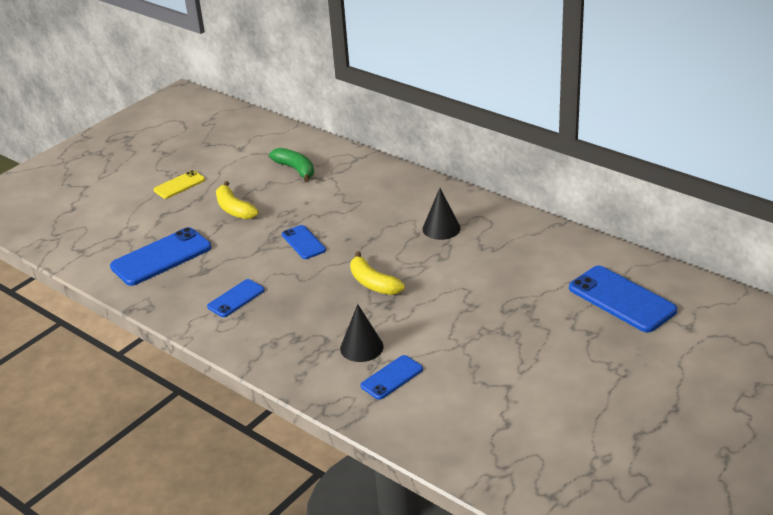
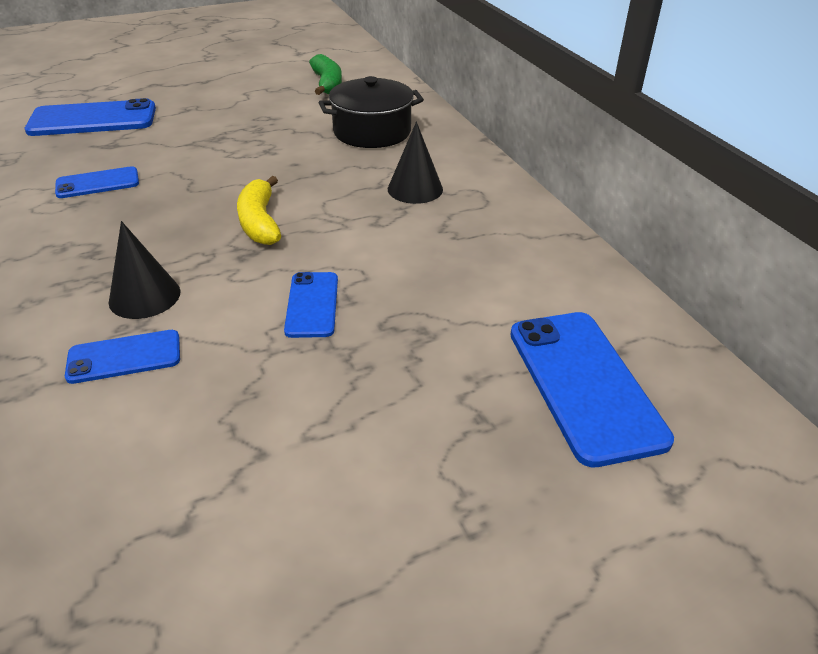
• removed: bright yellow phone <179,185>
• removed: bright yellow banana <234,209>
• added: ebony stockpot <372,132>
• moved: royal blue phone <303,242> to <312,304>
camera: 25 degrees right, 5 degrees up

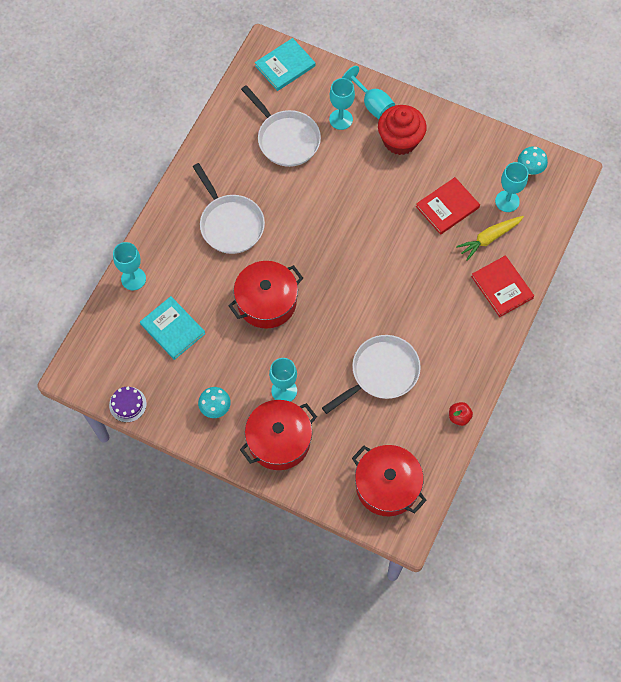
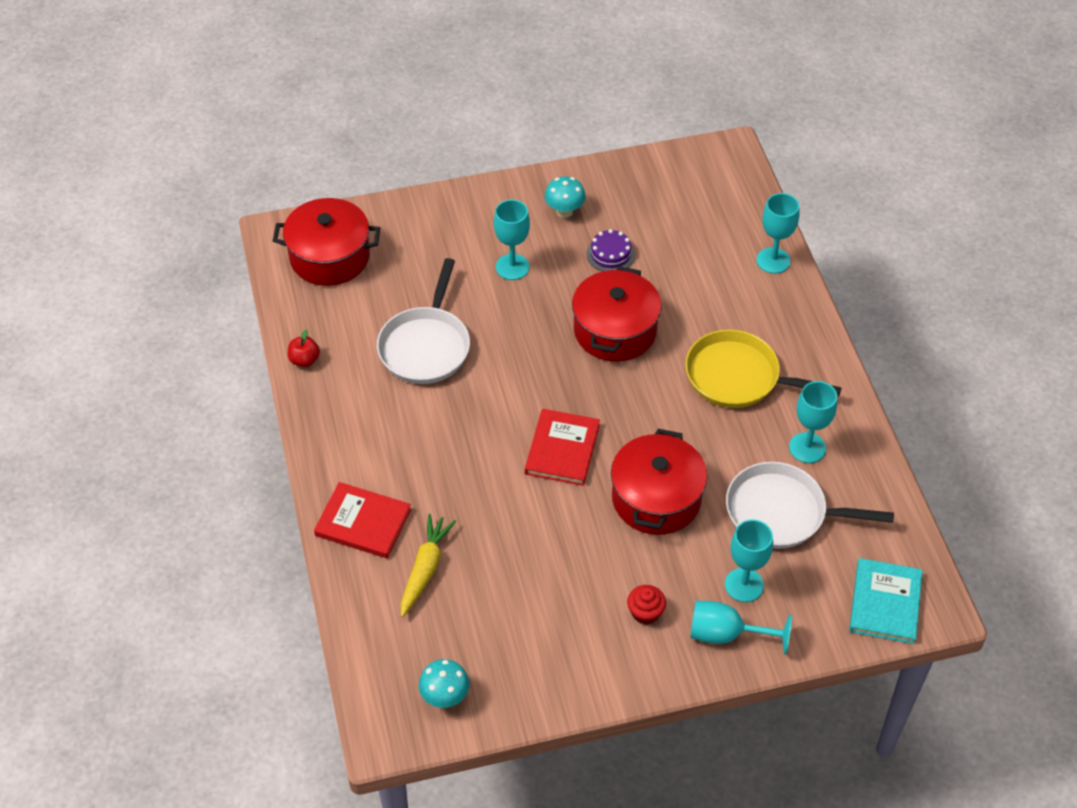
• removed: teal hardback <172,329>
• moved: violet gateau <127,404> to <610,254>
• moved: scarlet stockpot <279,441> to <656,498>
• moved: scarlet hardback <447,207> to <562,449>
• moved: teal wine glass <507,201> to <807,448>
• recoloured: pure white frying pan <230,224> to bright yellow frying pan <738,377>
• resized: scarlet muffin <400,140> = <645,612> x0.49
camera: 140 degrees right, 15 degrees down

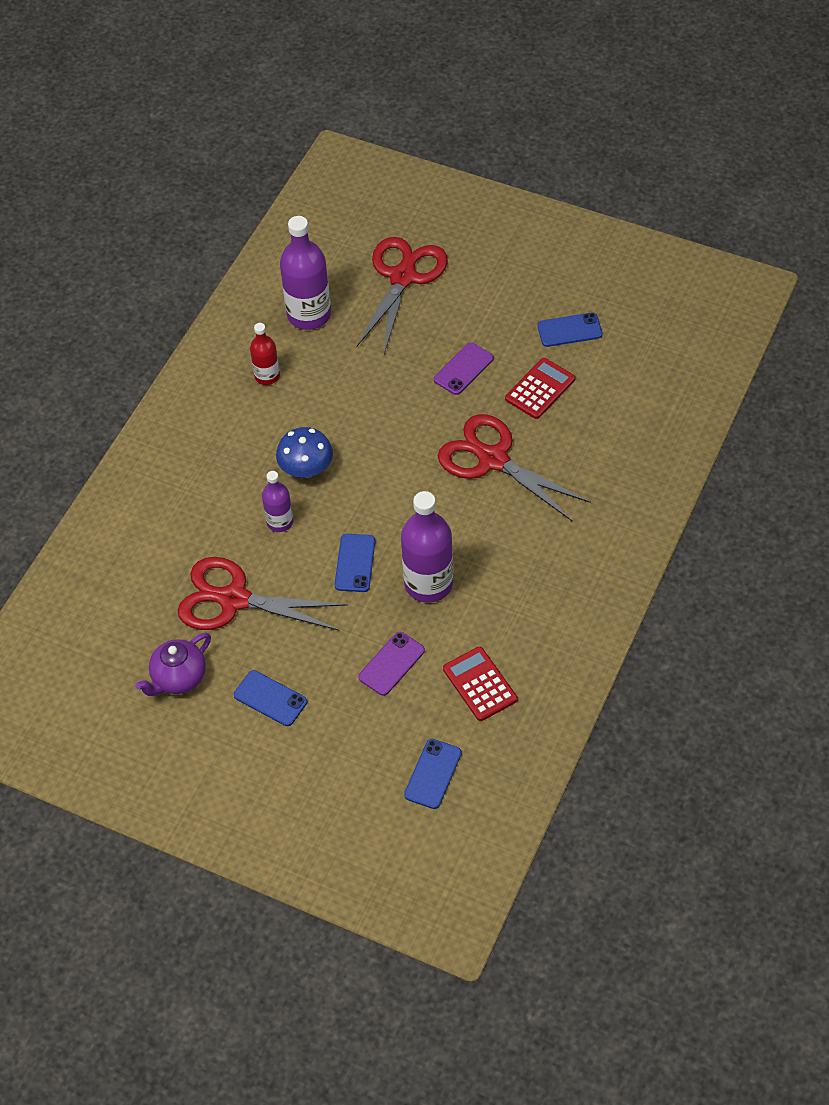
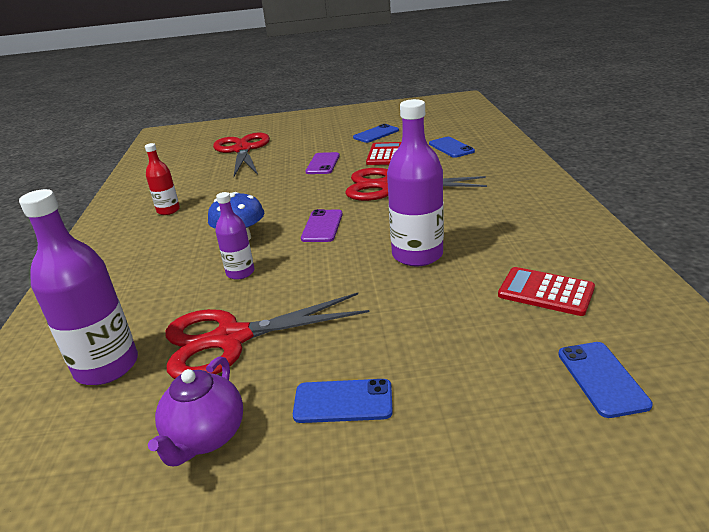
• moved: violet drink bottle <309,315> to <107,366>
• moved: royal blue phone <355,563> to <451,148>
• moved: violet phone <391,664> to <322,226>
camera: 30 degrees left, 25 degrees down

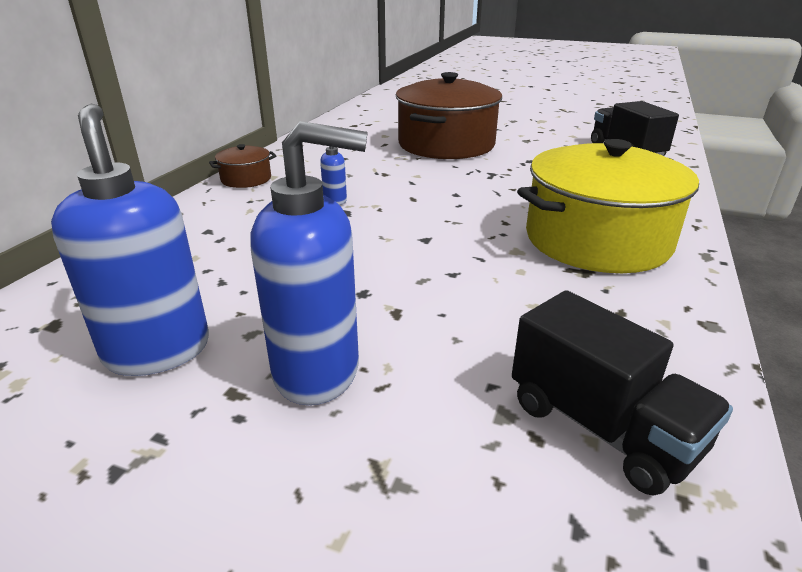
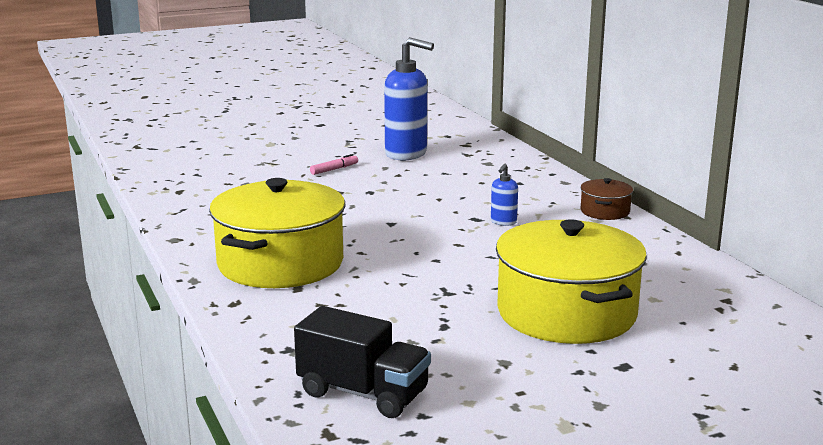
• removed: ebony truck <601,427>
• replaced: royal blue pump bottle <318,371> to rosy marker pen <334,169>
• recoloured: dark brown stockpot <446,144> to bright yellow stockpot <566,313>
camera: 135 degrees right, 10 degrees down

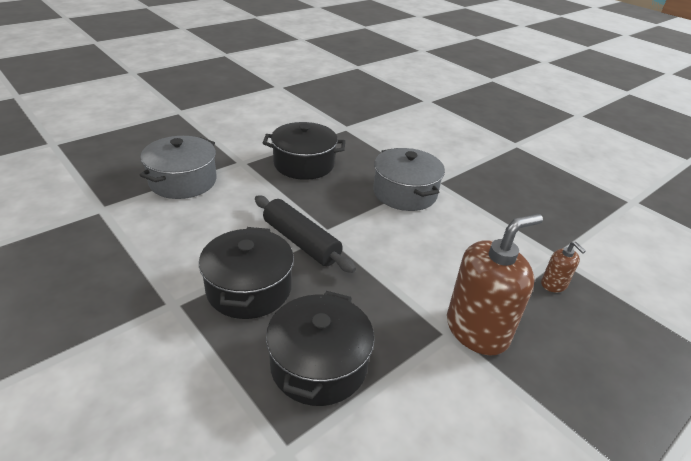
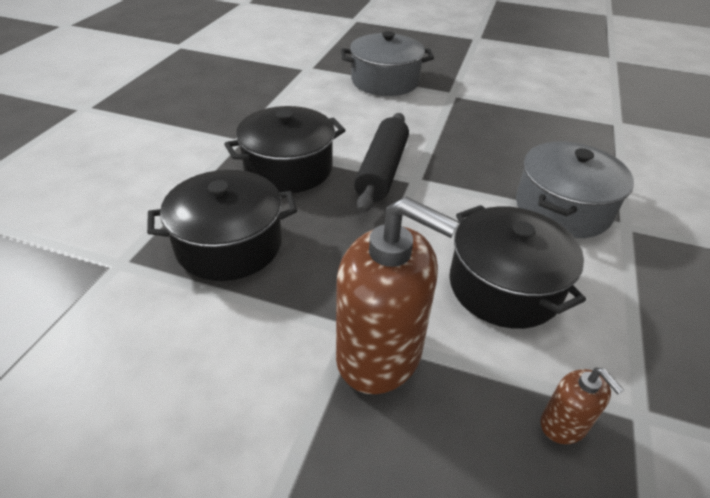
• moved: ebony stockpot <304,164> to <504,286>
• turned: dark brown pump bottle <554,284> = <563,424> 60 degrees counterclockwise
camera: 60 degrees right, 5 degrees up

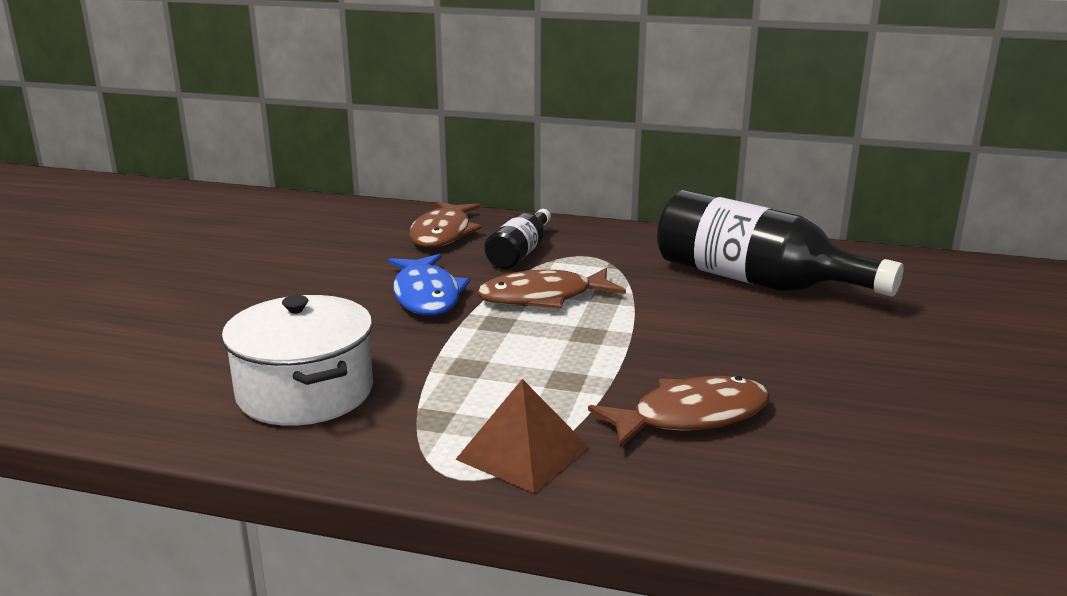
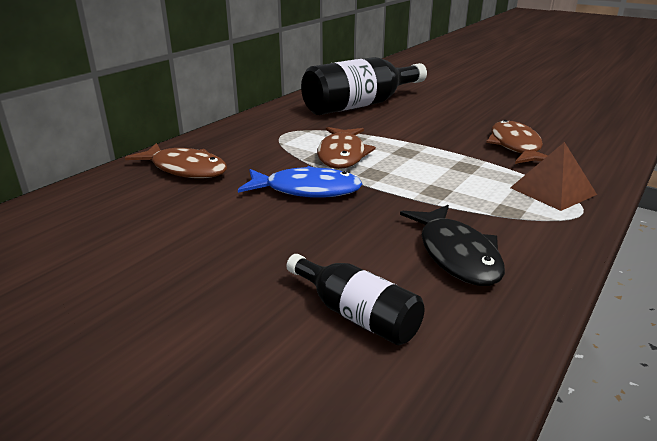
• moved: ebony drink bottle <520,253> to <356,314>
• replaced: pure white stockpot <305,392> to ebony fish <456,254>
camera: 70 degrees left, 5 degrees up

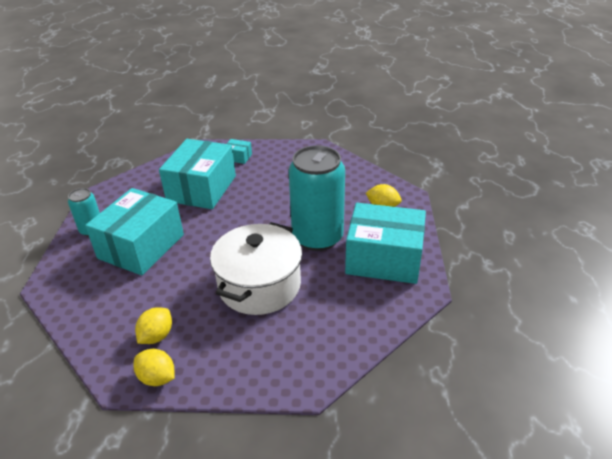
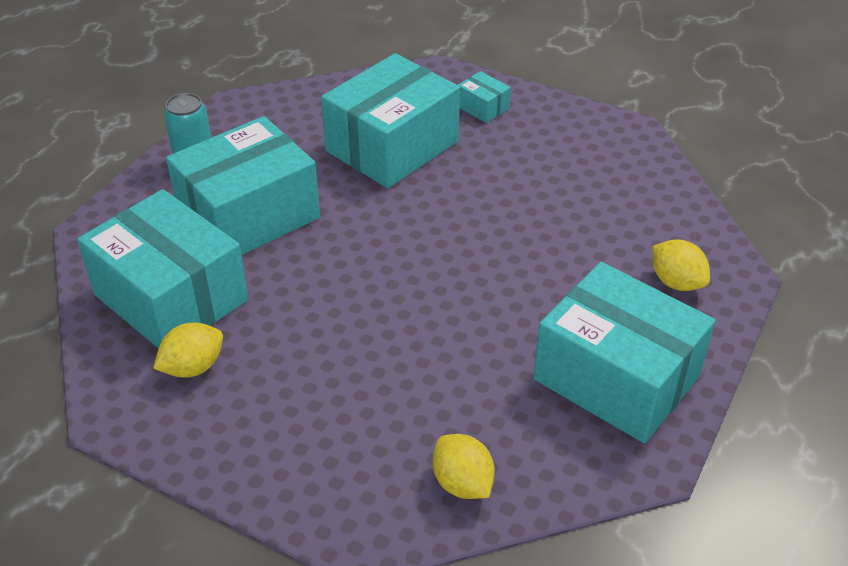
• removed: pure white stockpot <259,285>
• removed: teal can <317,237>
• added: teal package <171,297>
• moved: bright yellow lemon <157,378> to <462,483>
camera: 25 degrees right, 5 degrees up

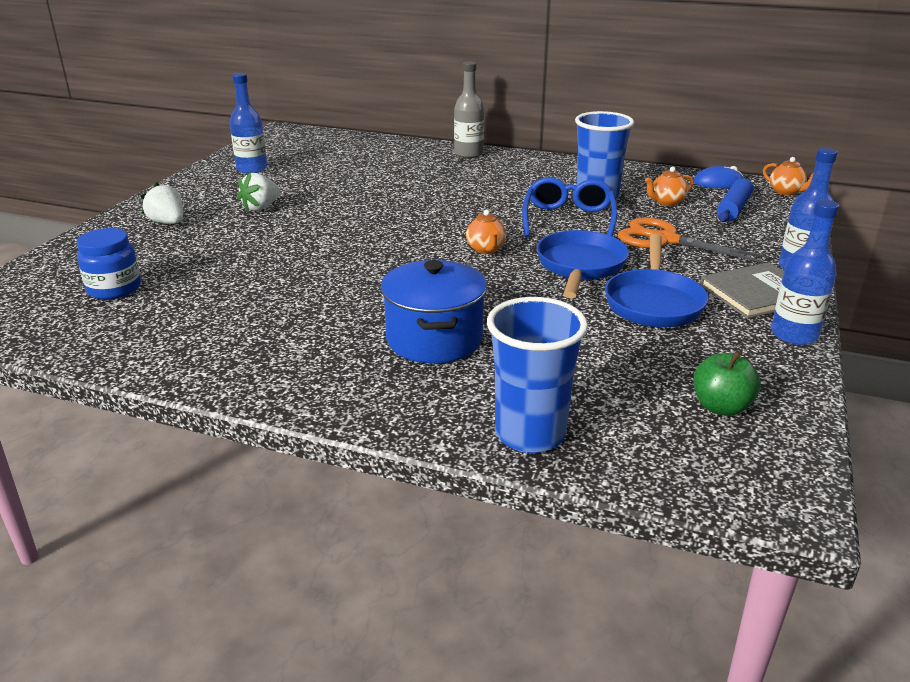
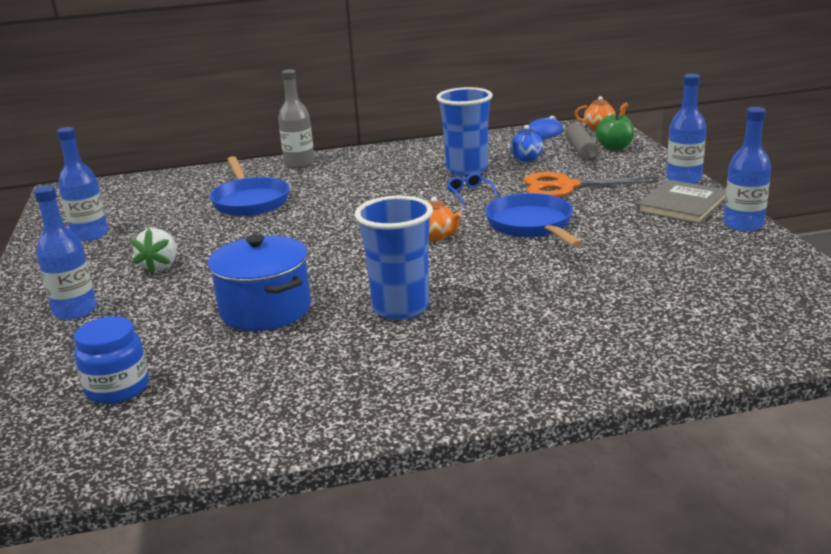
• moved: royal blue stockpot <434,339> to <265,310>
• moved: royal blue tumbler <530,434> to <400,308>
• moved: royal blue frying pan <653,302> to <249,201>
• moved: green apple fruit <721,407> to <614,147>
• replaced: pure white toy strawberry <168,223> to royal blue drink bottle <75,311>
• recoloured: bright orange teapot <666,202> to royal blue teapot <526,158>
• recoloured: royal blue dough roller <733,209> to ash-grey dough roller <581,150>
• resized: royal blue spectacles <568,220> = <470,193> x0.48
camera: 30 degrees left, 5 degrees down

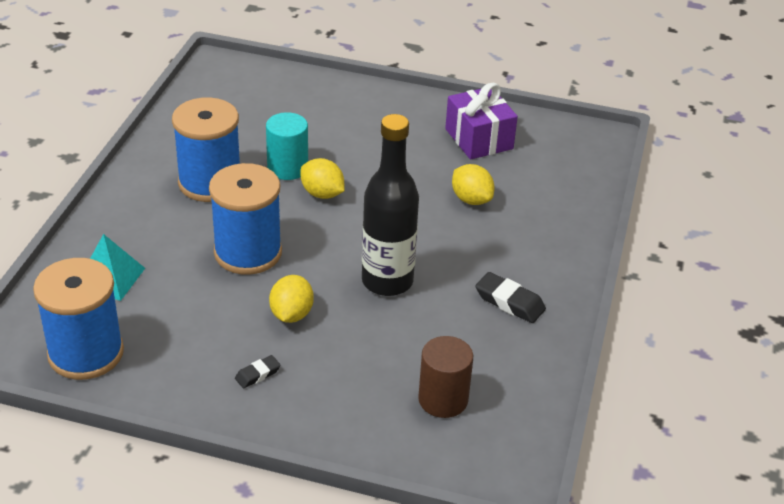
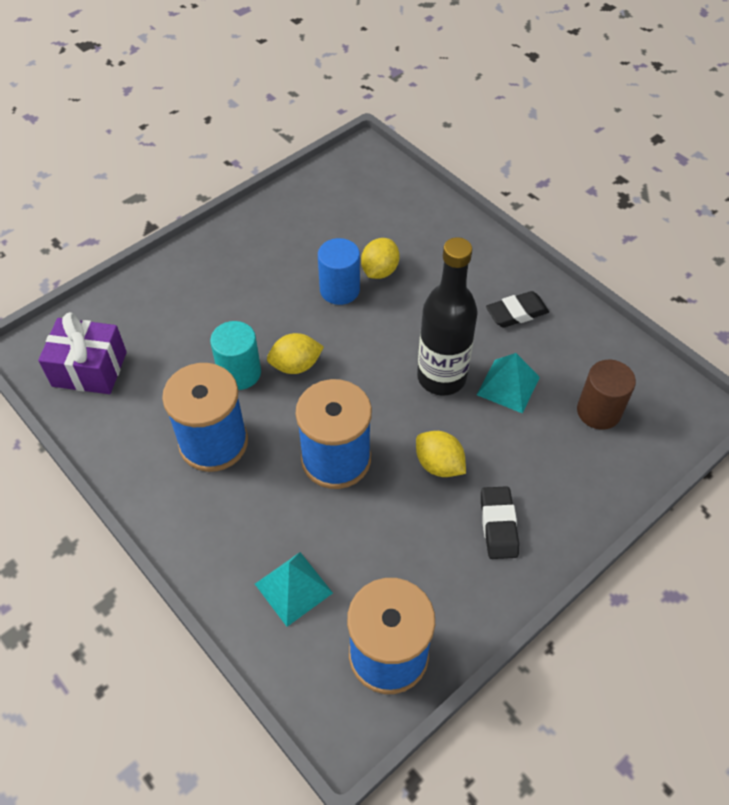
• added: royal blue solid cylinder <339,290>
• added: teal pyramid <508,386>
• moved: violet gift <479,139> to <89,369>
• turned: bright yellow lemon <471,199> = <379,271> 60 degrees counterclockwise
• resized: ebony pencil eraser <257,374> = <498,525> x1.68
camera: 55 degrees left, 15 degrees up

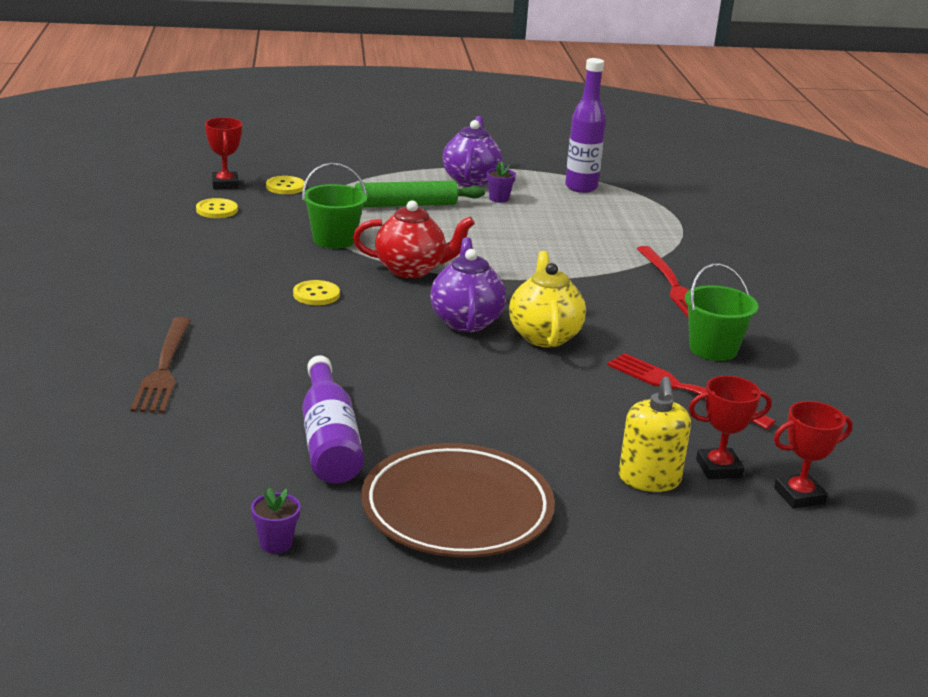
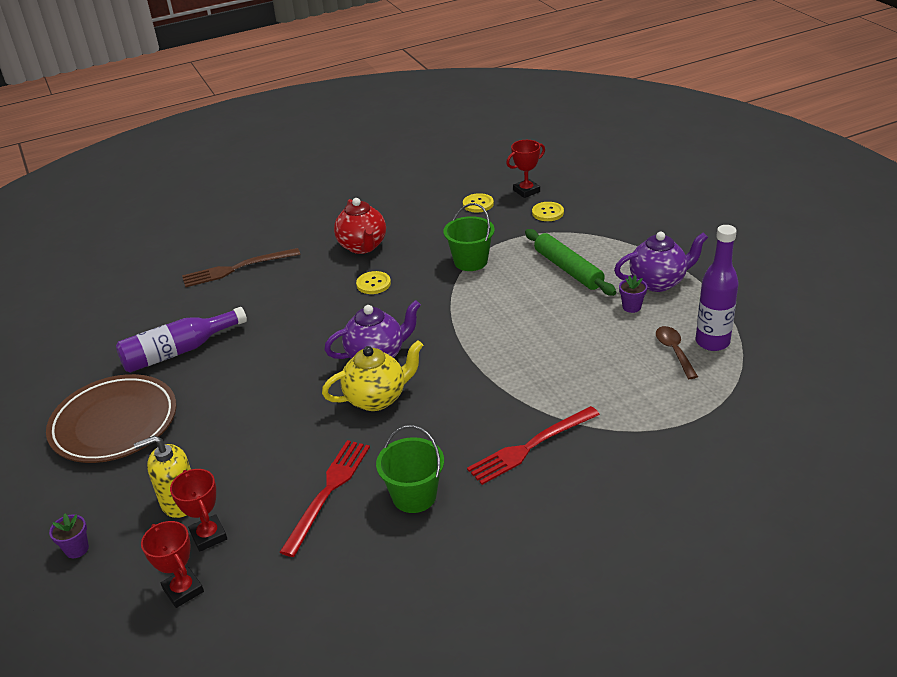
• added: dark brown spoon <674,351>
• moved: violet flower pot <276,543> to <77,549>
• moved: scarlet teapot <411,270> to <363,246>
camera: 75 degrees right, 10 degrees up

